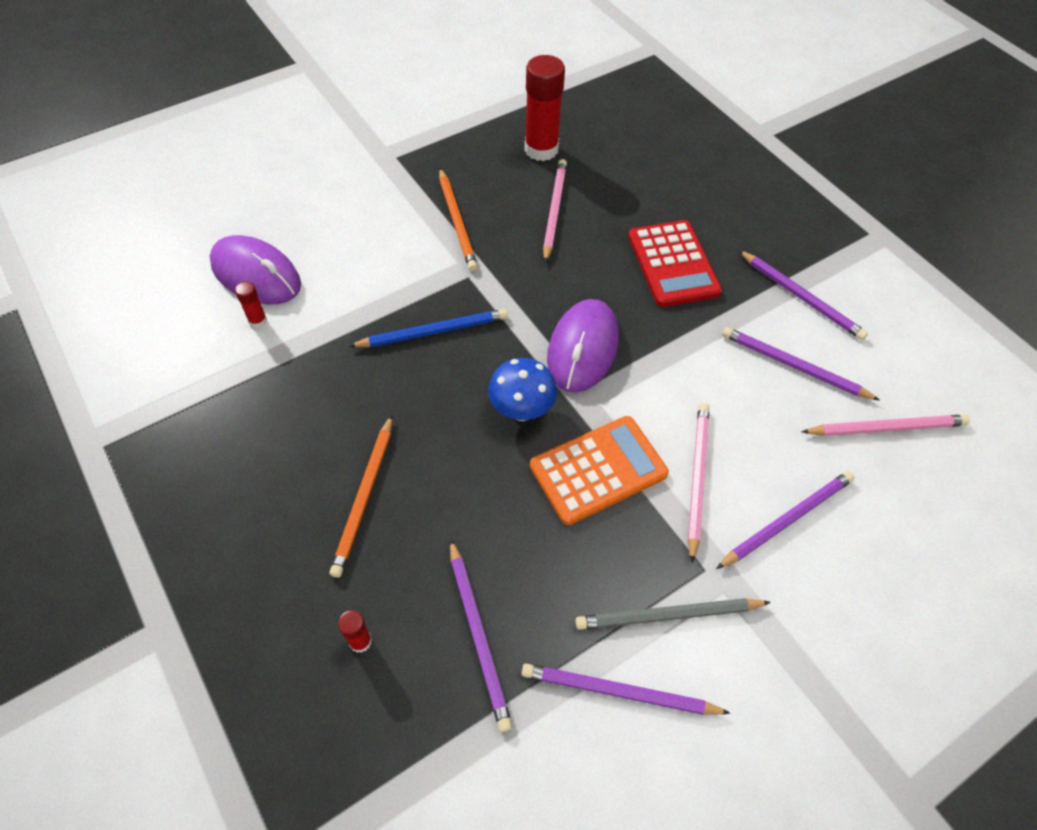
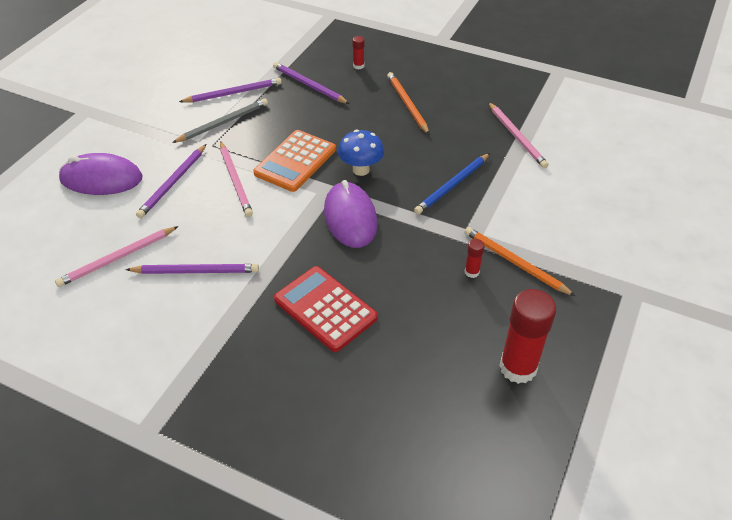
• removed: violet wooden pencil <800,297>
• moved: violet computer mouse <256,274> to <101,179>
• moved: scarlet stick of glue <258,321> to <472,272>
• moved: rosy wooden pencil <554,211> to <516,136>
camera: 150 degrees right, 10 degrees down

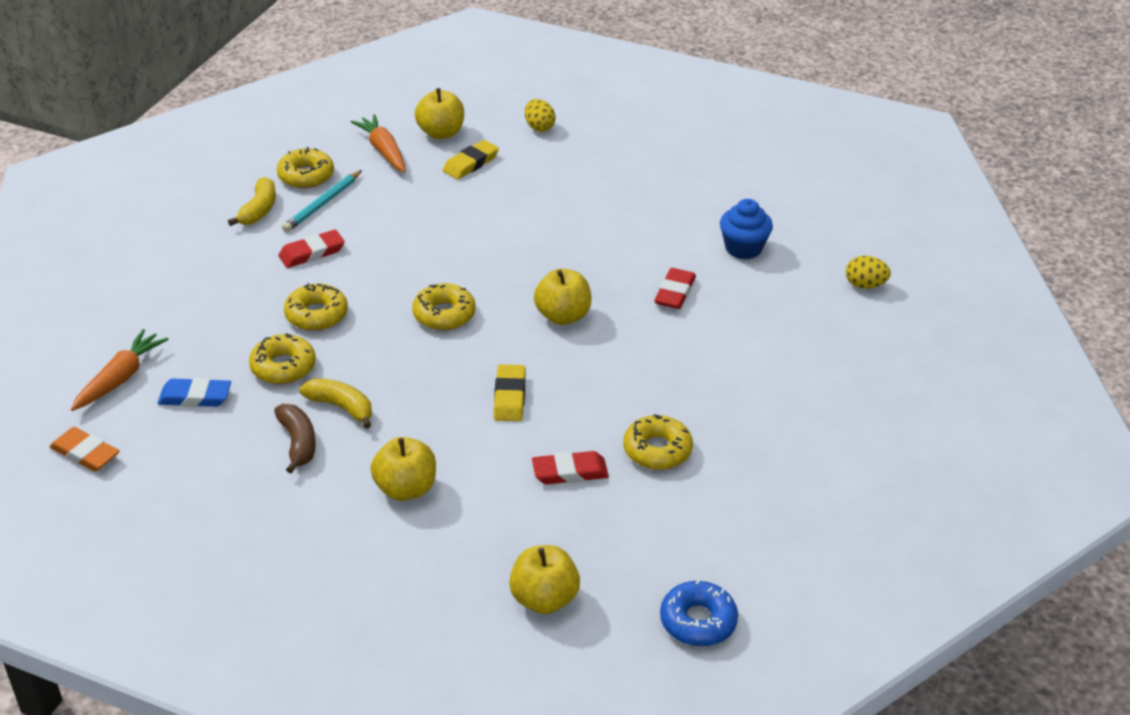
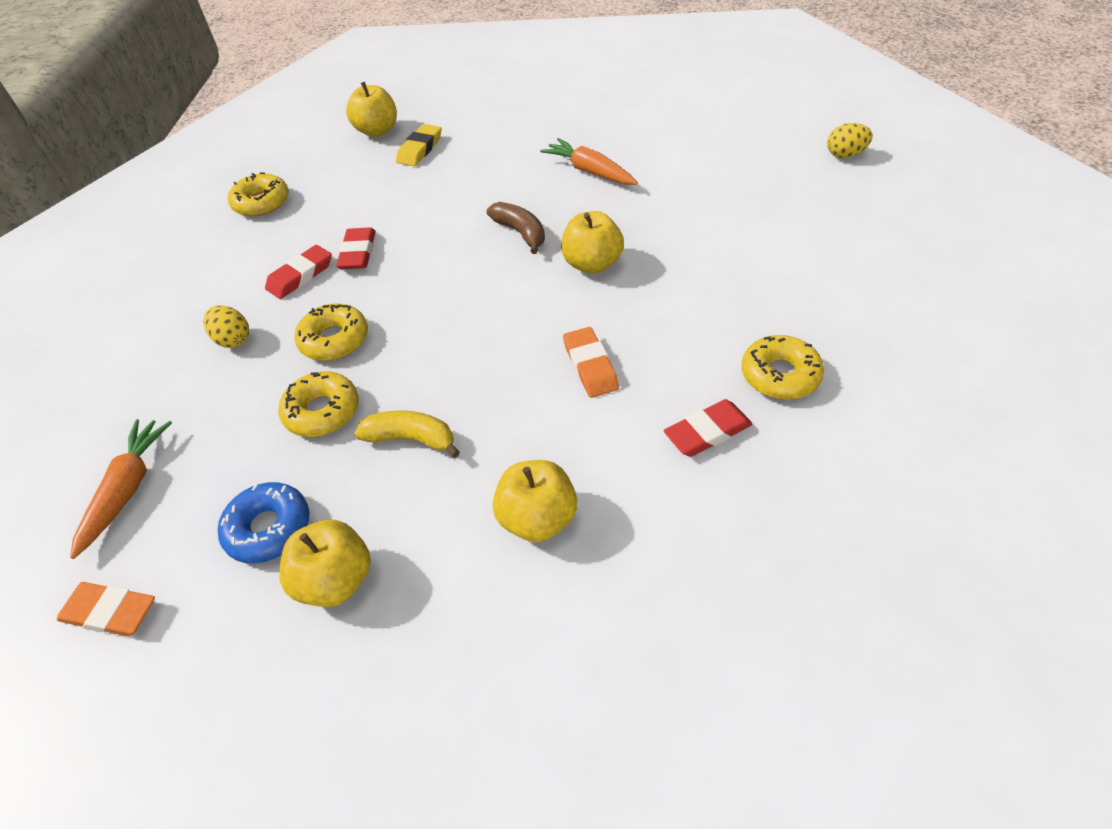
• removed: royal blue pencil eraser <195,397>
• removed: bright yellow banana <259,210>
• removed: teal wooden pencil <322,204>
• removed: bright yellow doughnut <444,314>
• removed: royal blue muffin <743,248>
• moved: dark brown banana <298,443> to <520,233>
• moved: bright orange root vegetable <383,151> to <589,171>
• moved: bright yellow apple fruit <544,599> to <336,580>
• moved: bright yellow egg <539,127> to <233,339>
• moved: scarlet pencil eraser <674,292> to <358,253>
• moved: royal blue doughnut <698,621> to <269,528>
• recoloured: bright yellow pencil eraser <510,397> to bright orange pencil eraser <590,366>
camera: 15 degrees left, 10 degrees up

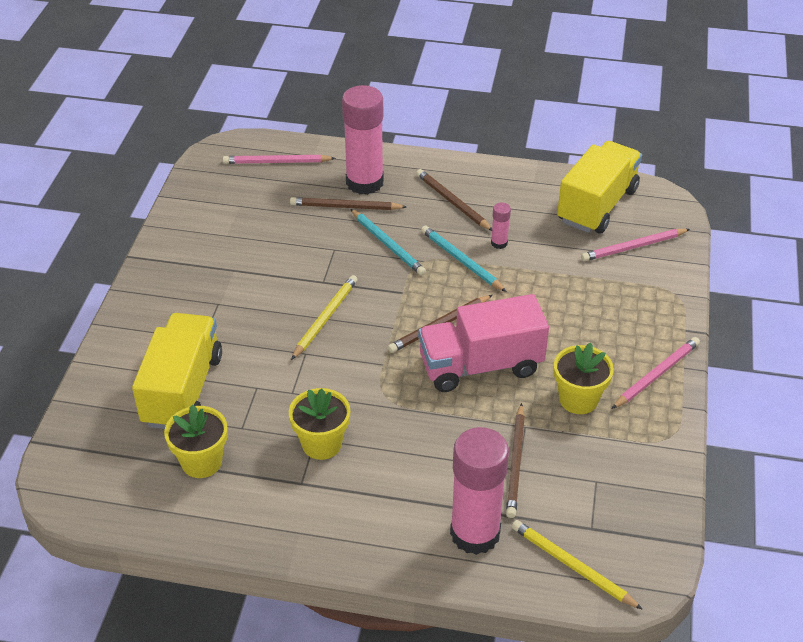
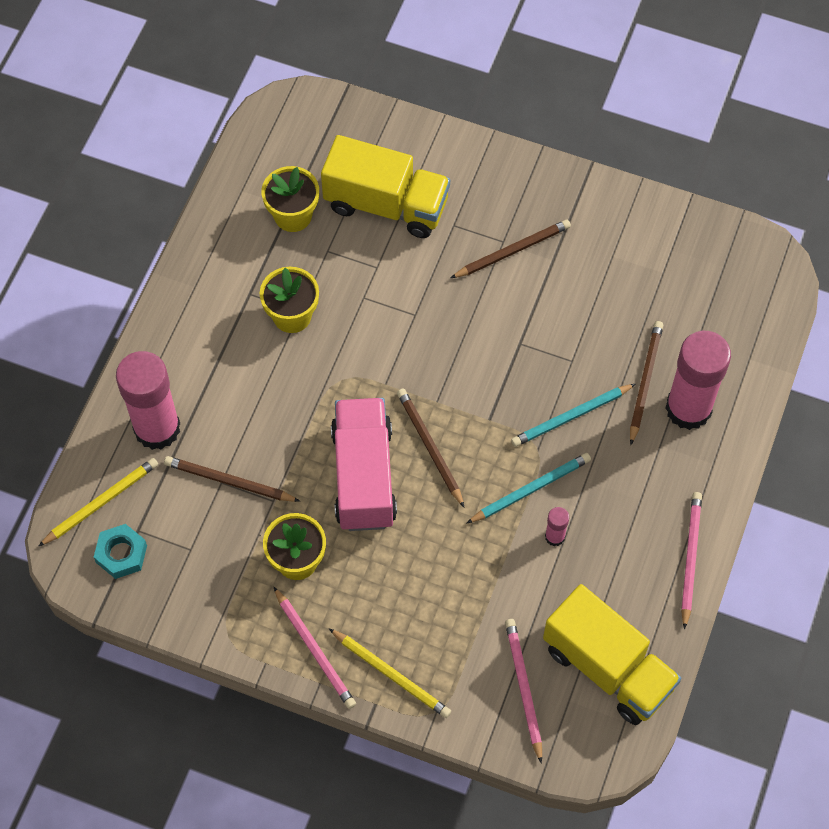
• added: teal hexagon nut <121,554>
• moved: rosy wooden pencil <276,162> to <690,558>
• moved: bright yellow wooden pencil <325,318> to <391,674>
• moved: dark brown wooden pencil <452,202> to <512,251>
camera: 100 degrees right, 20 degrees up

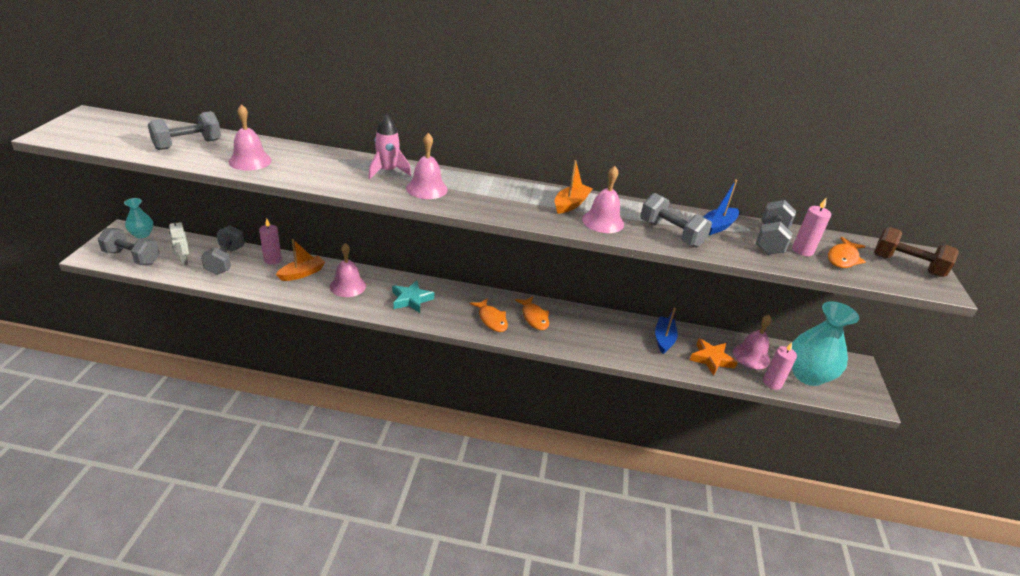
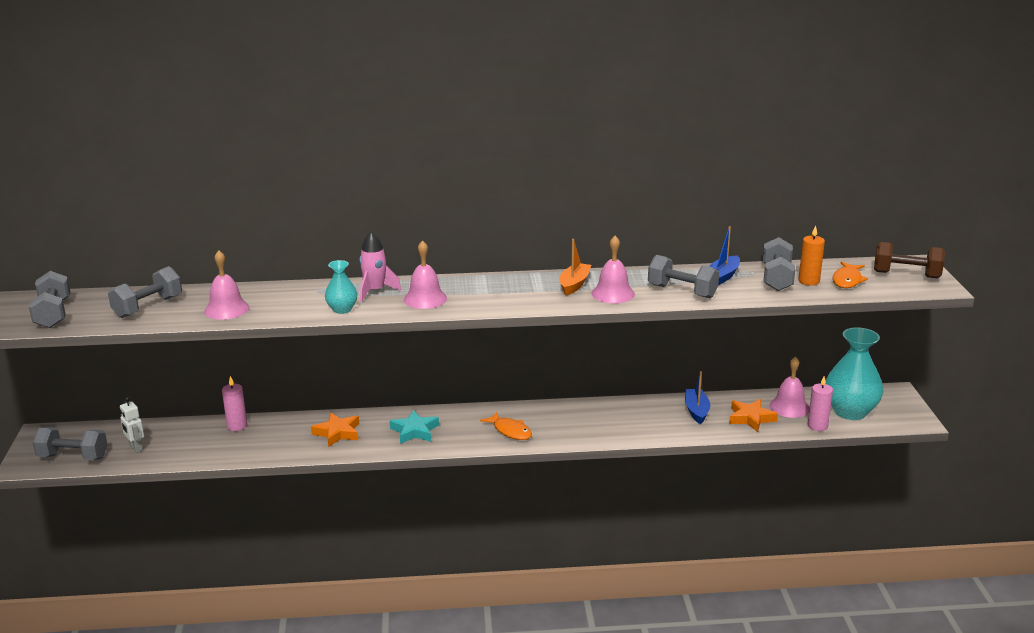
• removed: bright orange boat <302,273>
• removed: bright orange fish <534,317>
• moved: teal tall vase <142,234> to <342,309>
• moved: ash-grey hand weight <226,260> to <53,314>
• replaced: rosy bell <348,286> to bright orange star <337,433>
• recoloured: rosy wax candle <802,250> to bright orange wax candle <809,281>
camera: 10 degrees left, 10 degrees down

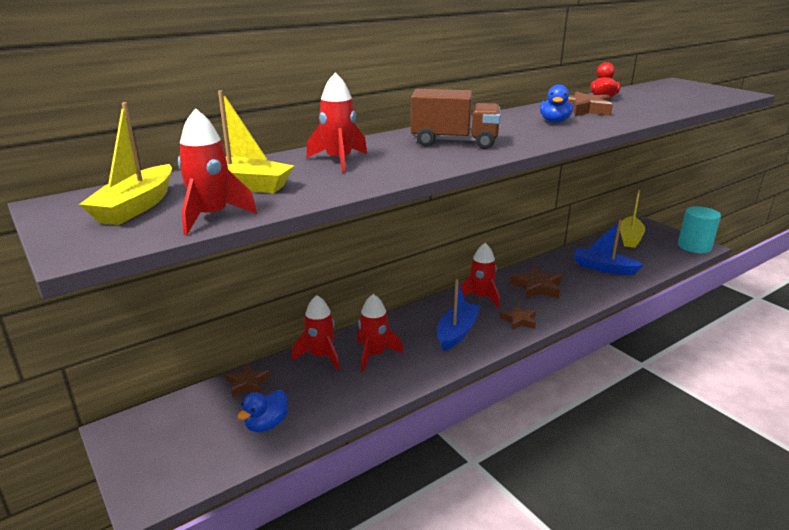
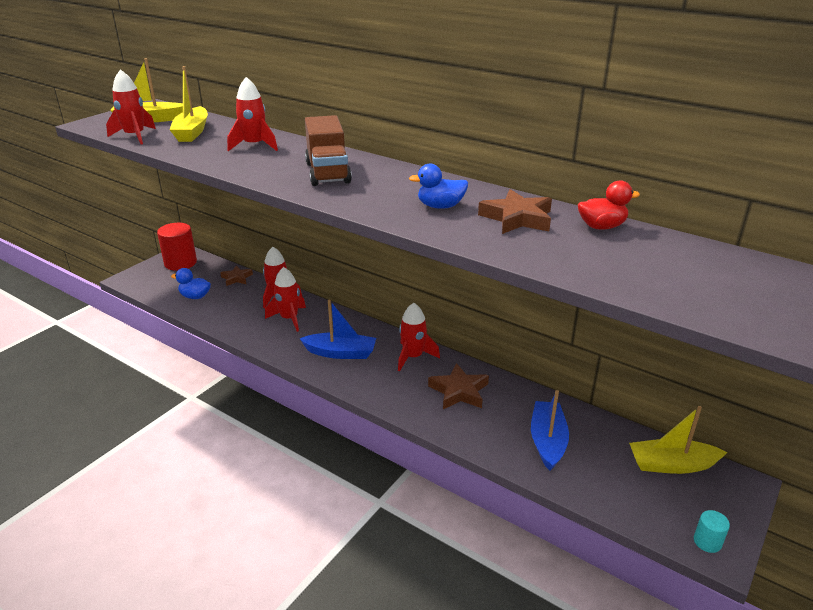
• removed: dark brown star <519,320>
• added: scarlet solid cylinder <180,263>
• resized: teal solid cylinder <694,246> = <707,542> x0.50
camera: 70 degrees right, 5 degrees up

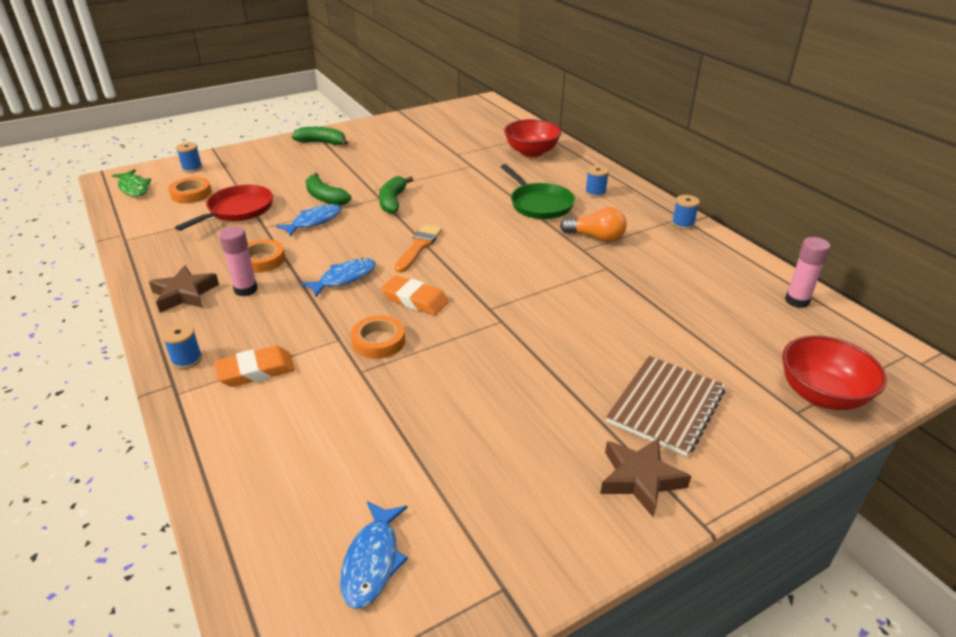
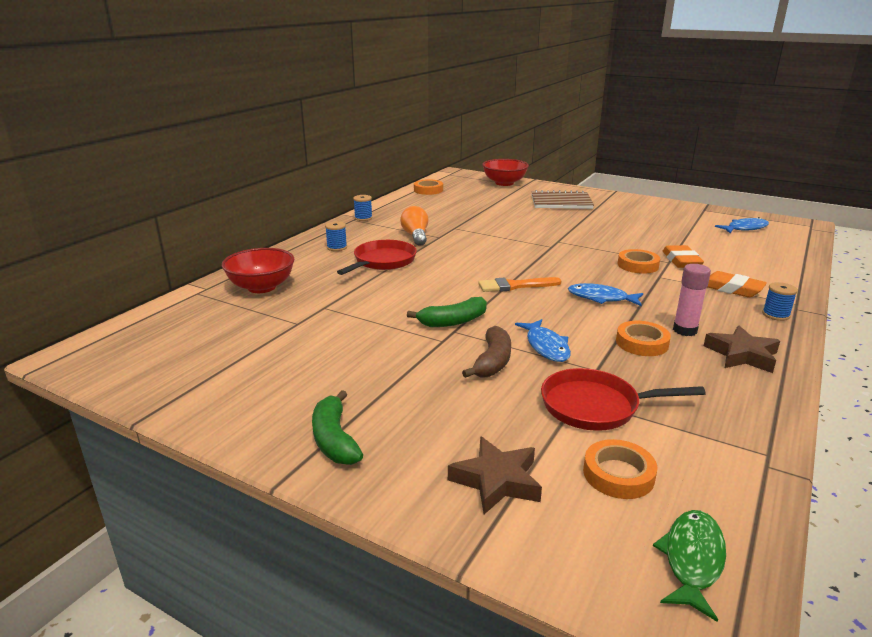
• removed: royal blue spool <192,168>
• moved: bright orange pencil eraser <415,300> to <681,261>
• moved: dark brown star <640,479> to <496,481>
• replaced: rosy stick of glue <797,301> to bright orange tape <428,190>
• recoloured: green banana <325,197> to dark brown banana <492,362>
• recoloured: green frying pan <539,204> to scarlet frying pan <382,262>
• turned: royal blue fish <314,221> = <546,346> 120 degrees counterclockwise
camera: 120 degrees left, 10 degrees down

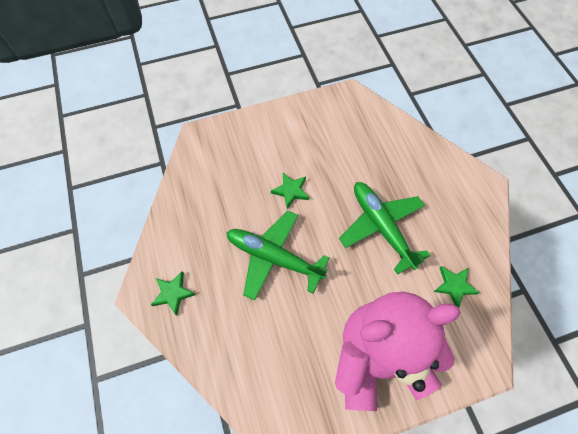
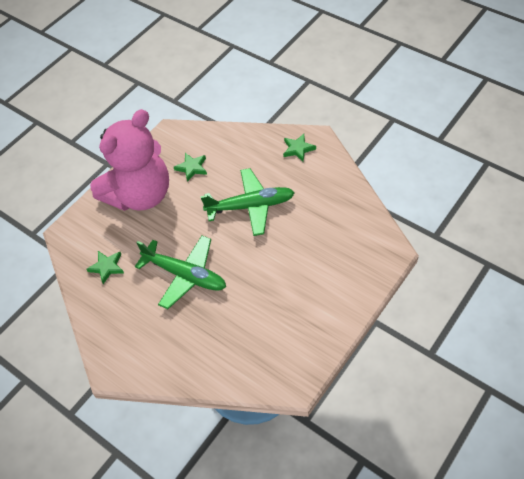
• moved: green star <291,191> to <192,168>
camera: 150 degrees right, 10 degrees down

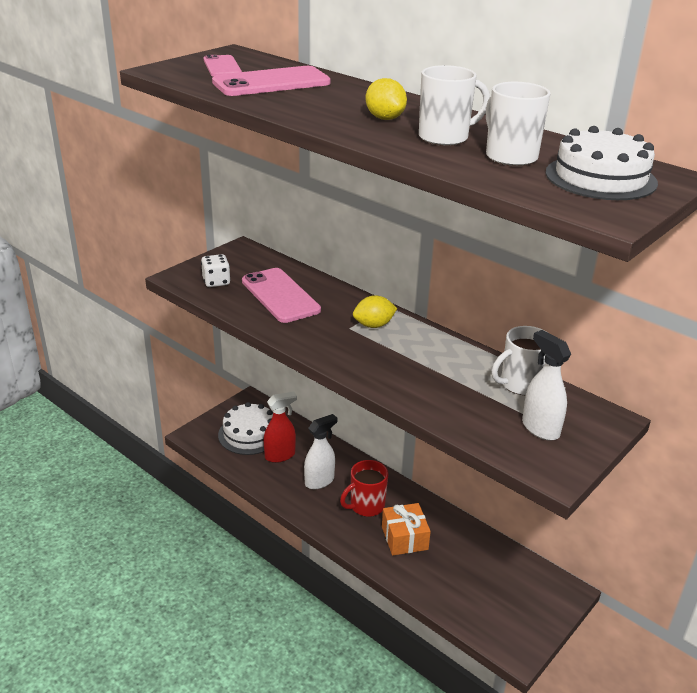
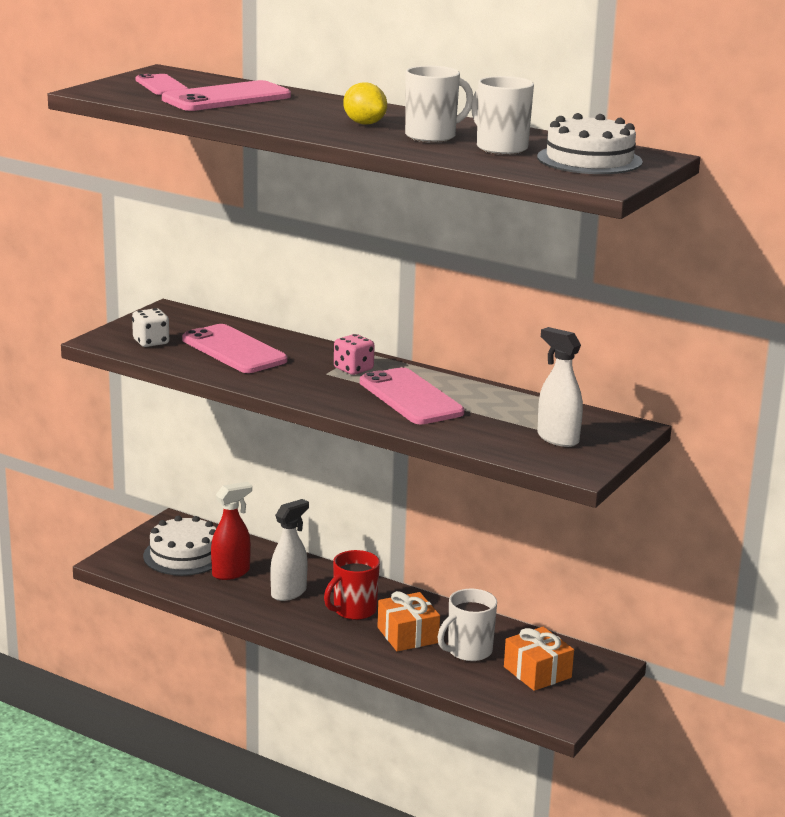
• added: rosy phone <410,397>
• added: bright orange gift <537,672>
• moved: pure white mug <520,384> to <468,651>
• replaced: bright yellow lemon <373,325> to rosy dice <353,369>
camera: 10 degrees left, 10 degrees down

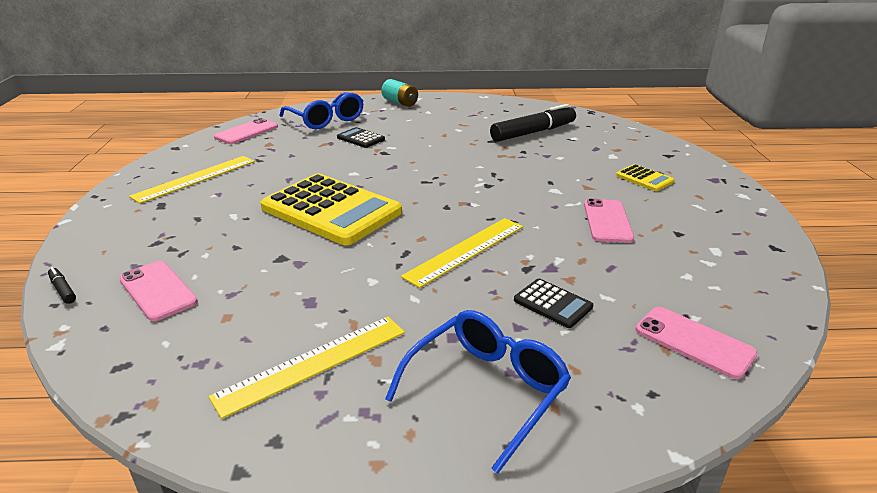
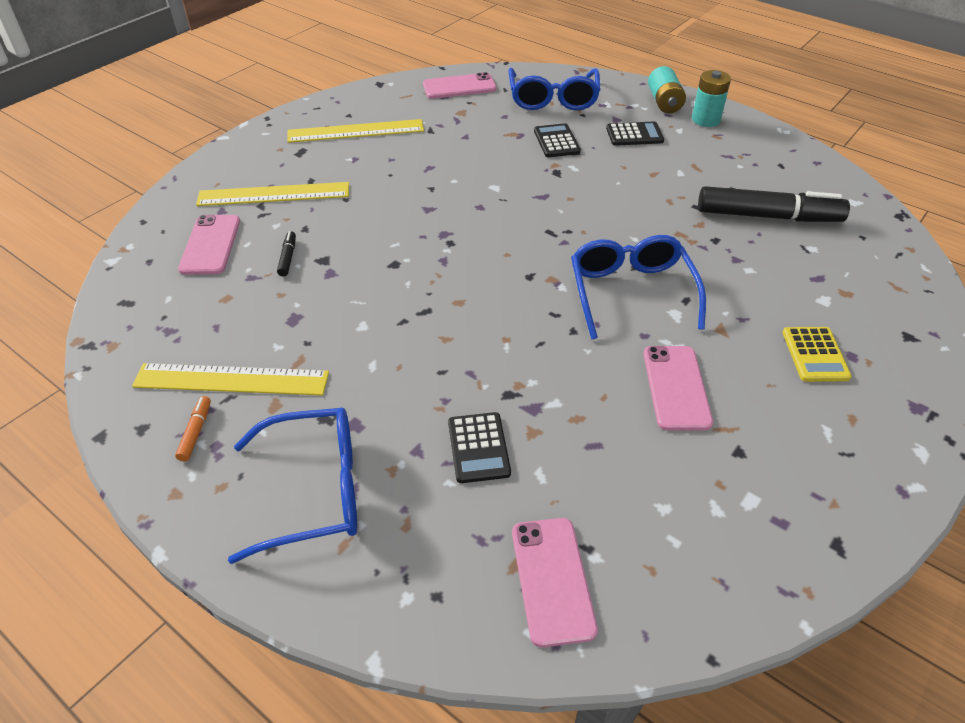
• removed: bright yellow adding machine <331,210>
• added: bright orange marker pen <196,432>
• added: royal blue spectacles <631,292>
• added: ebony adding machine <634,135>
• added: teal AA battery <705,120>
• moved: ebony marker pen <63,290> to <288,258>
• moved: bright yellow ruler <466,251> to <274,194>
• turned: rosy phone <607,221> = <676,387> 45 degrees counterclockwise
camera: 40 degrees right, 15 degrees up

